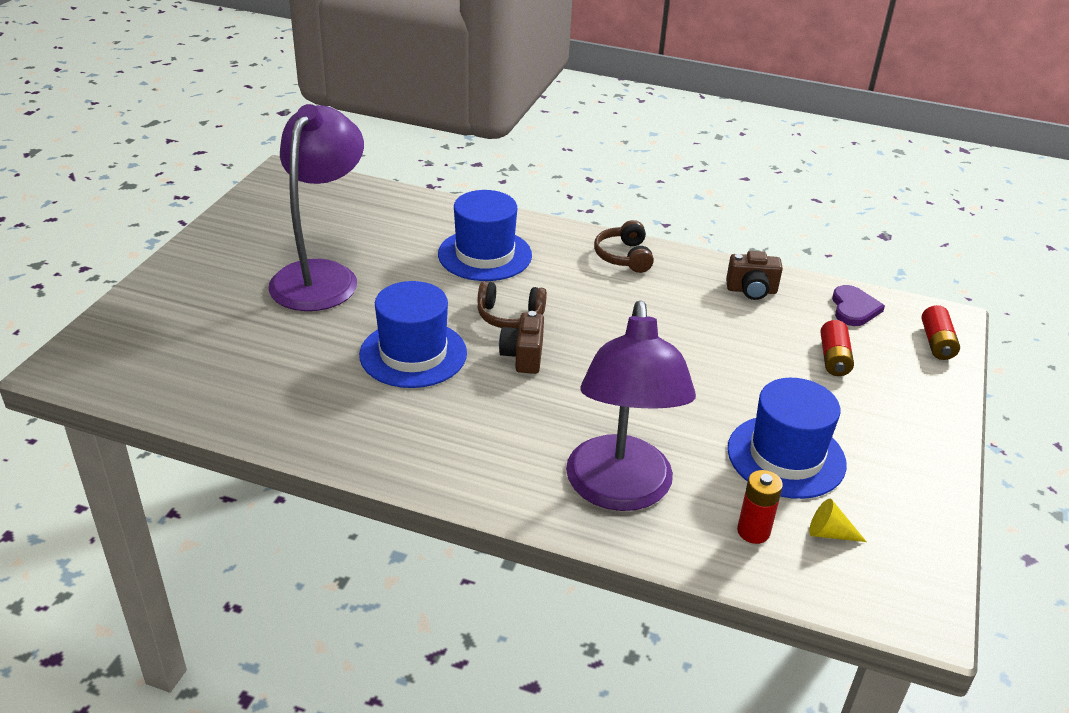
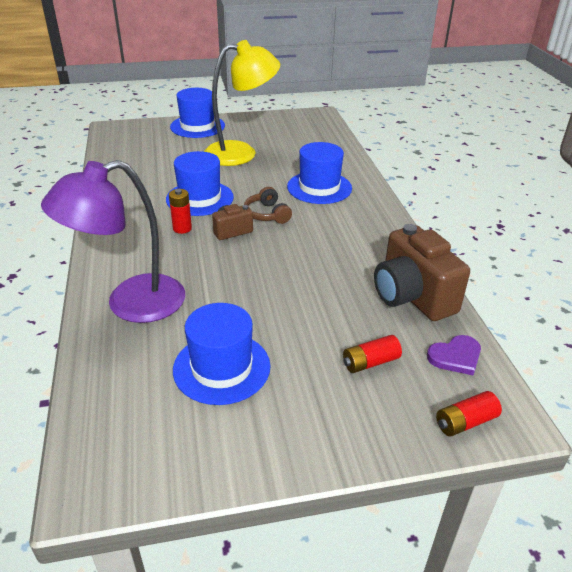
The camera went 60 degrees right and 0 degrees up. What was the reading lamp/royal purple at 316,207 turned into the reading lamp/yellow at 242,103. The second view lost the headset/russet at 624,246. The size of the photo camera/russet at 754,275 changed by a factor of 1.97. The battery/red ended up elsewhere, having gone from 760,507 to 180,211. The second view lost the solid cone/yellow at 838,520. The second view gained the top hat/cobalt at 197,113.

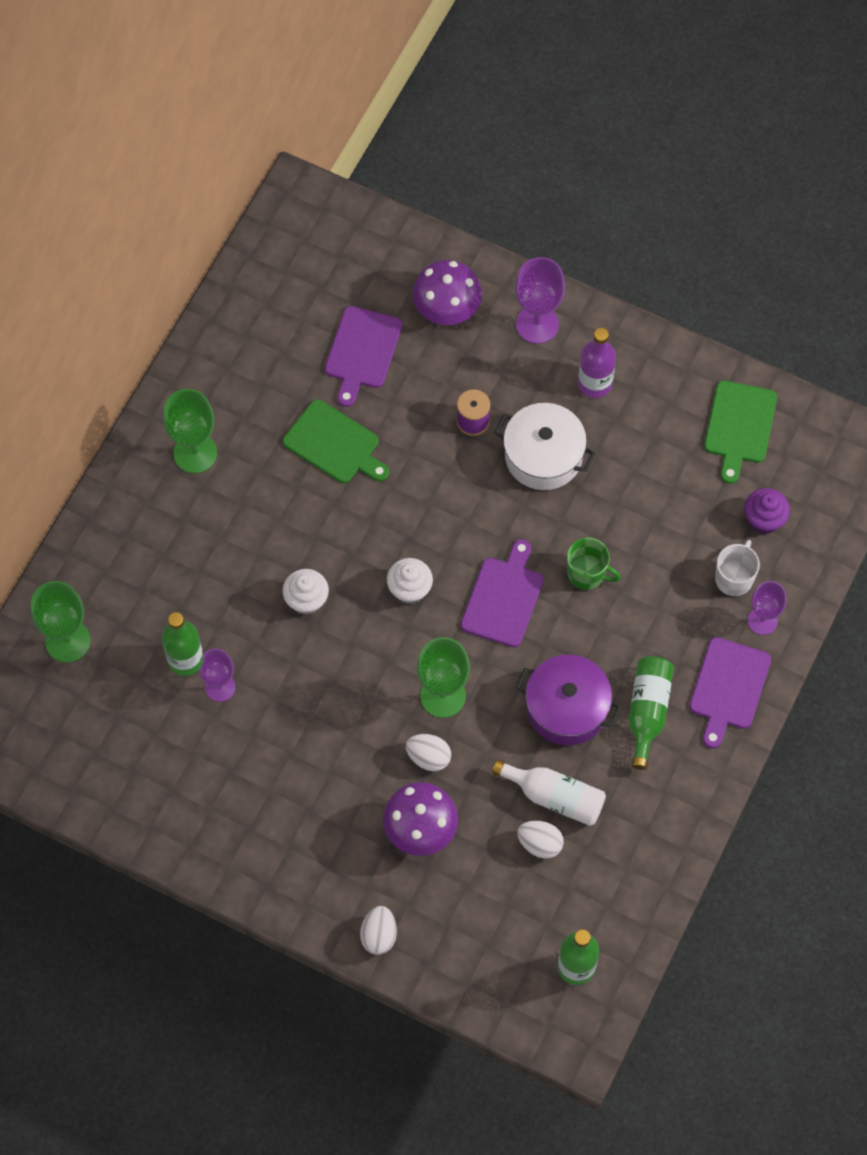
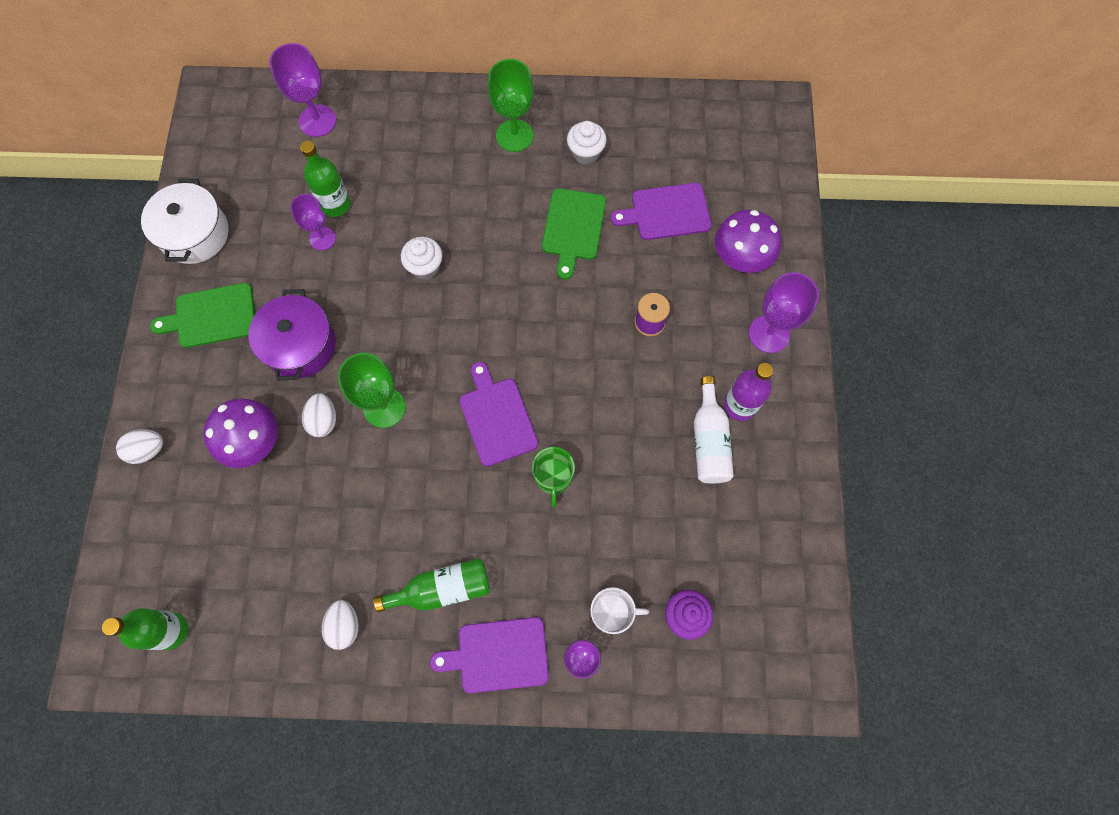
The camera went 65 degrees right and 5 degrees up. The chopping board/emerald ended up elsewhere, having gone from 740,432 to 202,315. The stockpot/white ended up elsewhere, having gone from 545,446 to 185,221. The chopping board/royal purple at 502,593 ended up facing another way, 105 degrees counterclockwise from before. The fairy cake/white ended up elsewhere, having gone from 410,581 to 587,143. What was the chalice/emerald at 61,621 turned into the chalice/royal purple at 302,90. The stockpot/royal purple ended up elsewhere, having gone from 568,700 to 292,334. The flask/white ended up elsewhere, having gone from 549,792 to 714,430. The egg/white ended up elsewhere, having gone from 540,839 to 340,625.

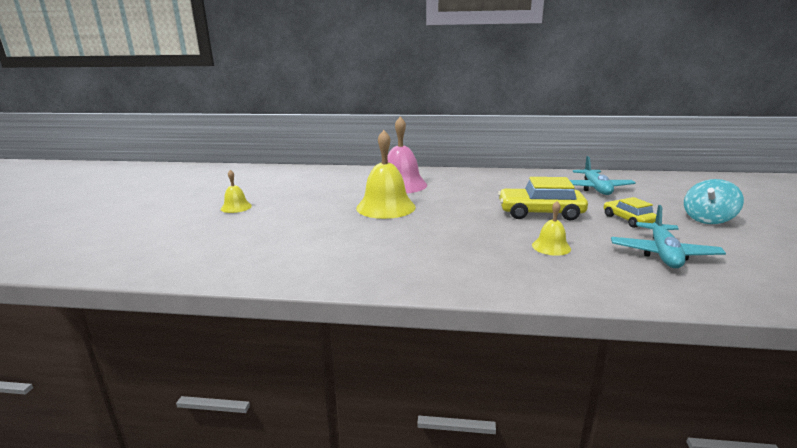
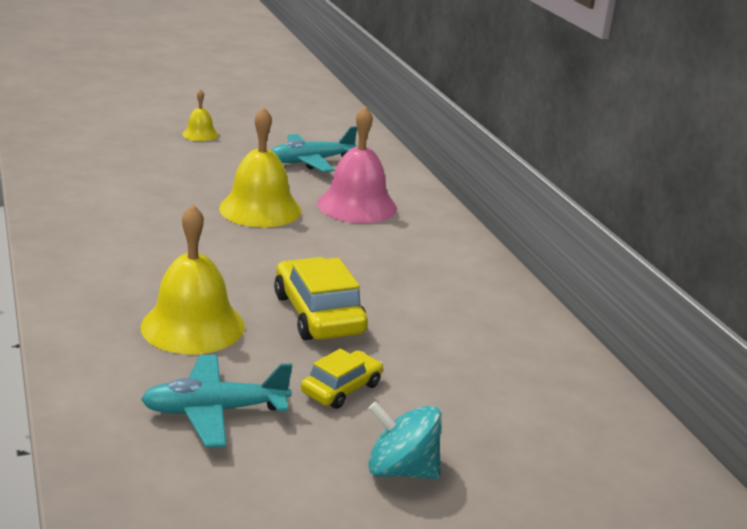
The camera went 60 degrees right and 5 degrees up. The toy plane/teal ended up elsewhere, having gone from 603,175 to 314,149. The size of the bell/yellow at 551,228 changed by a factor of 1.96.

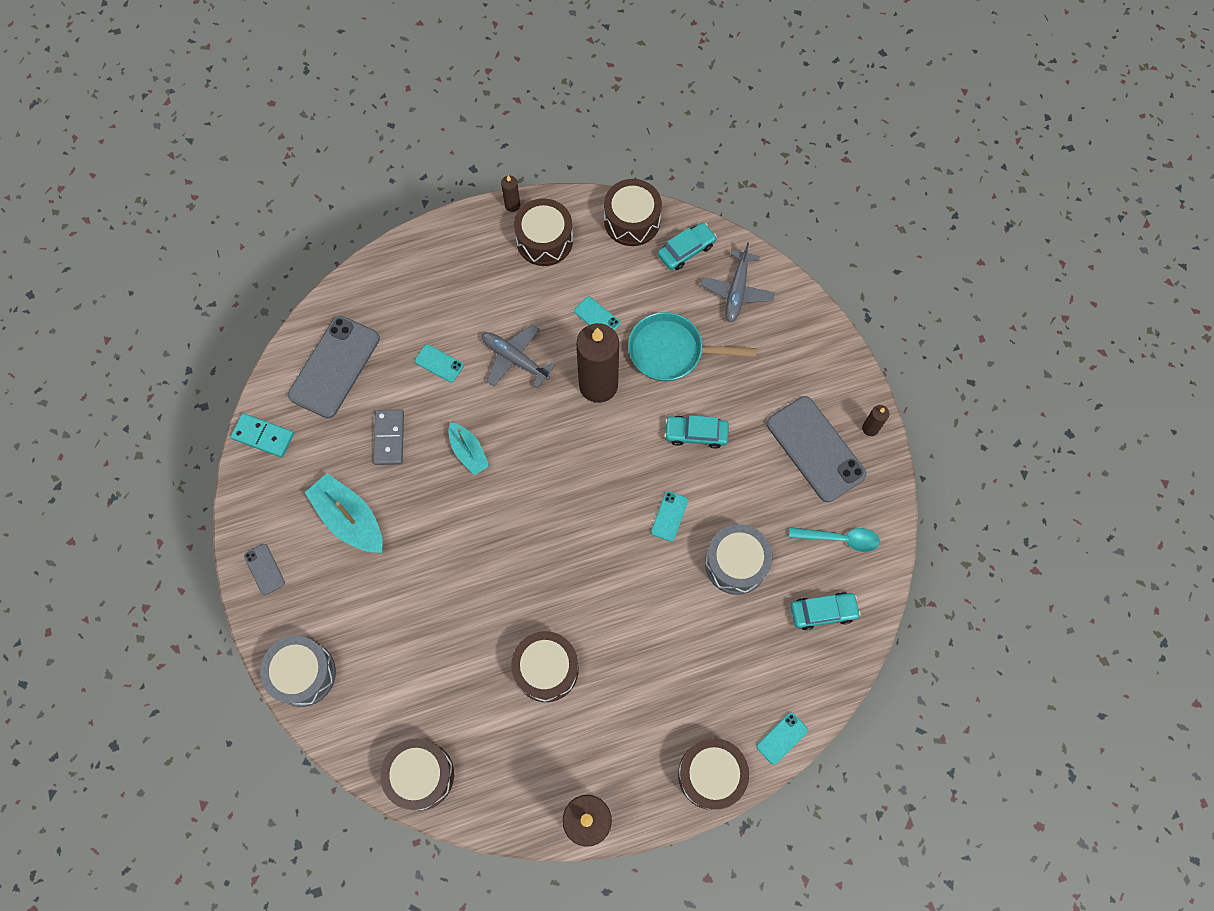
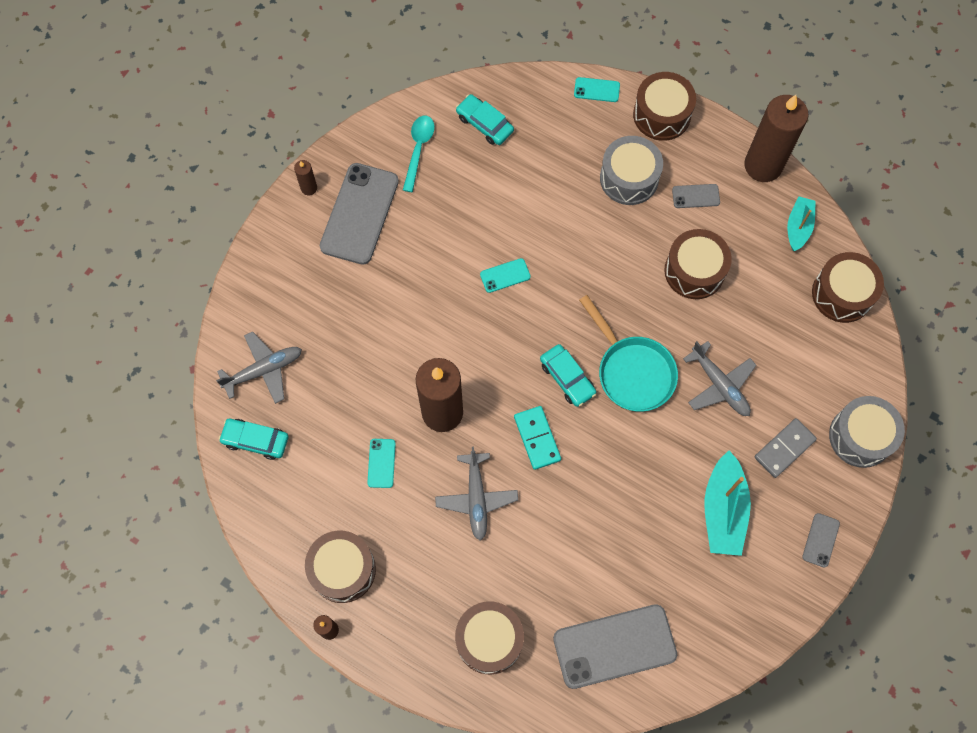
The camera went 130 degrees left and 0 degrees up. The drum/russet ended up elsewhere, having gone from 633,212 to 489,637. The pan/teal ended up elsewhere, having gone from 692,346 to 628,353. The second view lost the smartphone/teal at 439,363. The domino piece/gray ended up elsewhere, having gone from 388,437 to 785,448. The domino piece/teal ended up elsewhere, having gone from 262,435 to 537,438. The toy car/teal ended up elsewhere, having gone from 696,432 to 568,375. The toy boat/teal ended up elsewhere, having gone from 468,448 to 801,223. The drum/gray ended up elsewhere, having gone from 739,559 to 631,170. The spoon/teal at 834,539 ended up facing another way, 45 degrees clockwise from before. The second view gained the smartphone/gray at 696,196. The second view gained the toy plane/gray at 719,378.

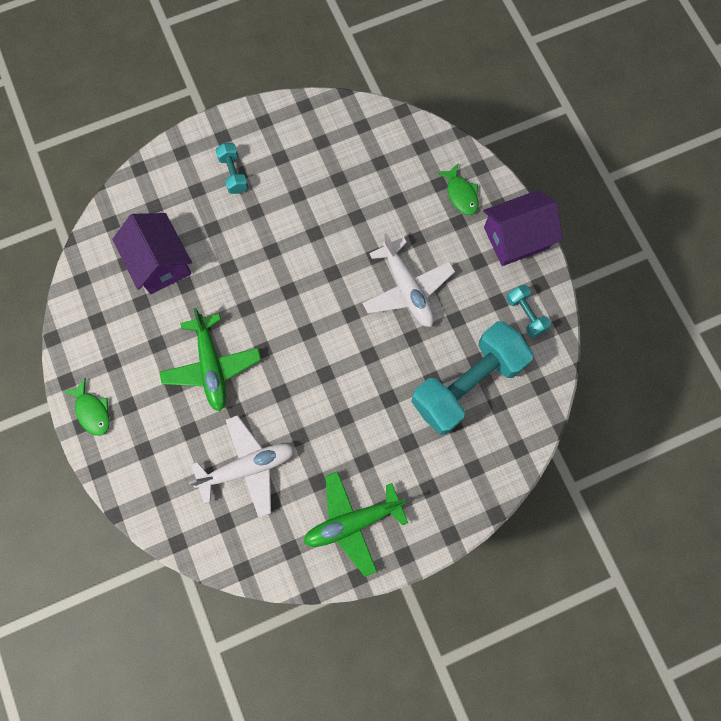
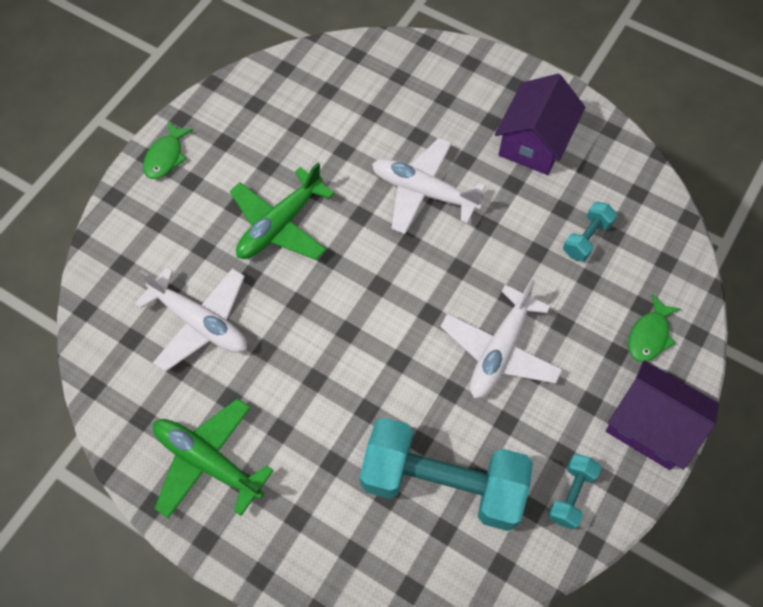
The camera went 55 degrees right and 10 degrees down. The hand weight/teal ended up elsewhere, having gone from 231,168 to 590,232. The house/royal purple ended up elsewhere, having gone from 152,253 to 540,124. The second view gained the toy plane/white at 429,186.

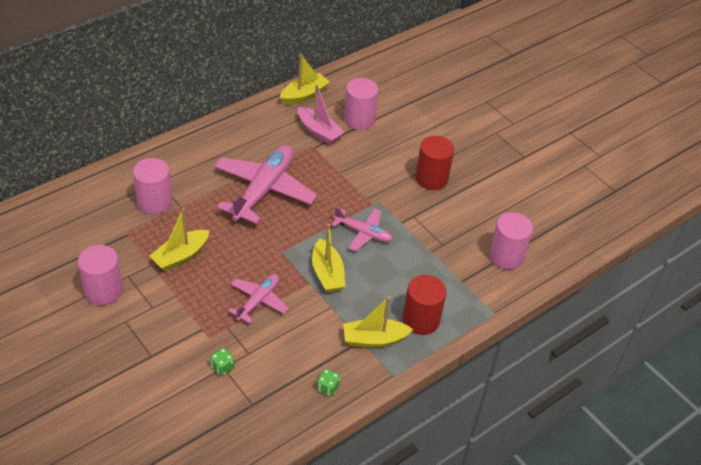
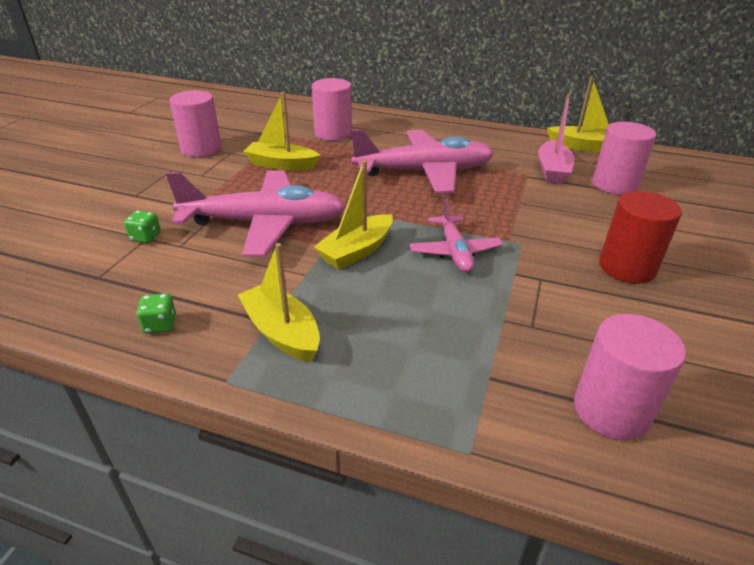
The camera went 60 degrees right and 10 degrees down. The size of the toy plane/rose-pink at 258,299 changed by a factor of 1.84. The second view lost the cylinder shape/red at 424,305.

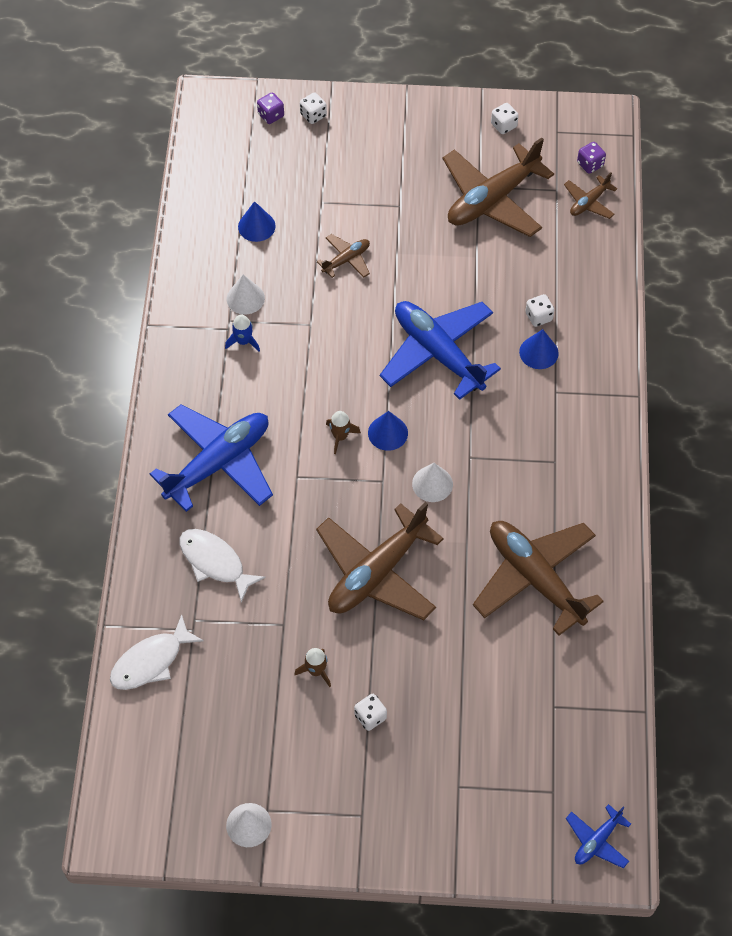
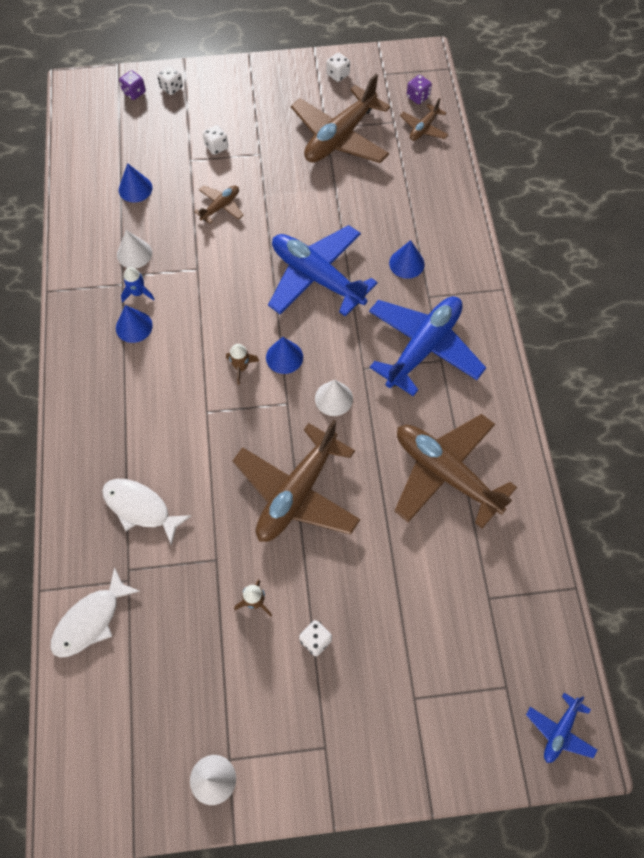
The camera went 10 degrees left and 5 degrees up. The dice/white ended up elsewhere, having gone from 539,310 to 215,140. The toy plane/cobalt ended up elsewhere, having gone from 211,458 to 427,346. The second view gained the solid cone/cobalt at 134,324.

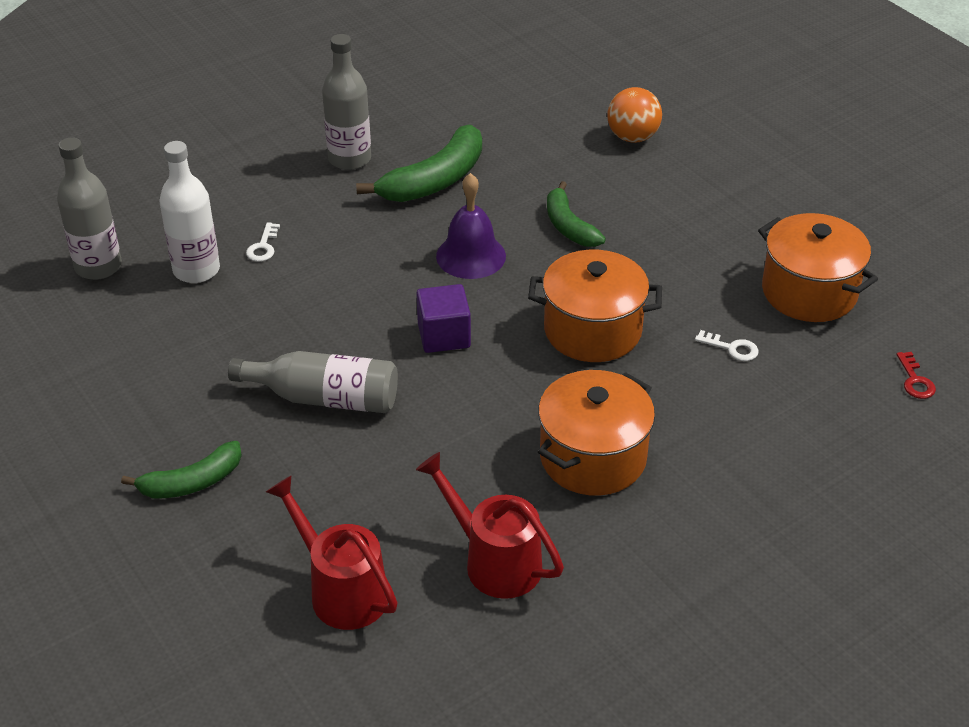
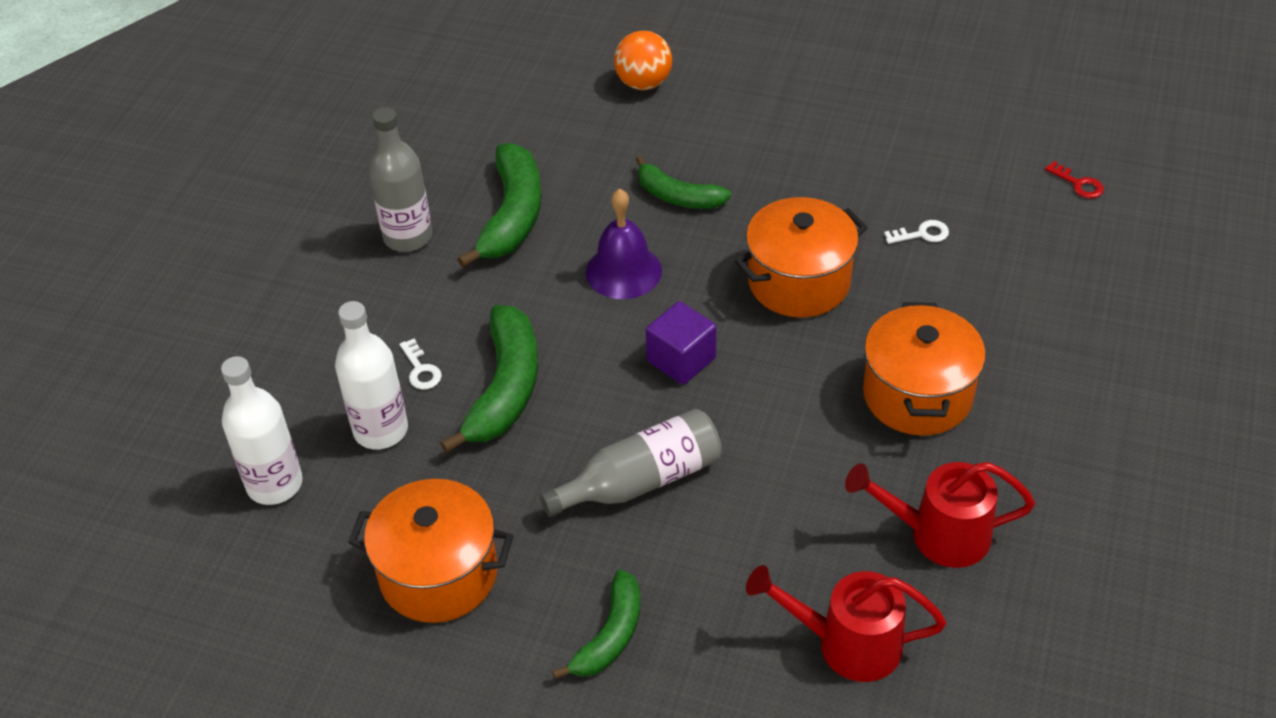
The camera went 35 degrees left and 5 degrees up. What was the flask/gray at 89,208 turned into the flask/white at 262,430. The stockpot/orange-coloured ended up elsewhere, having gone from 818,267 to 431,551. The second view gained the banana fruit/emerald at 489,379.

